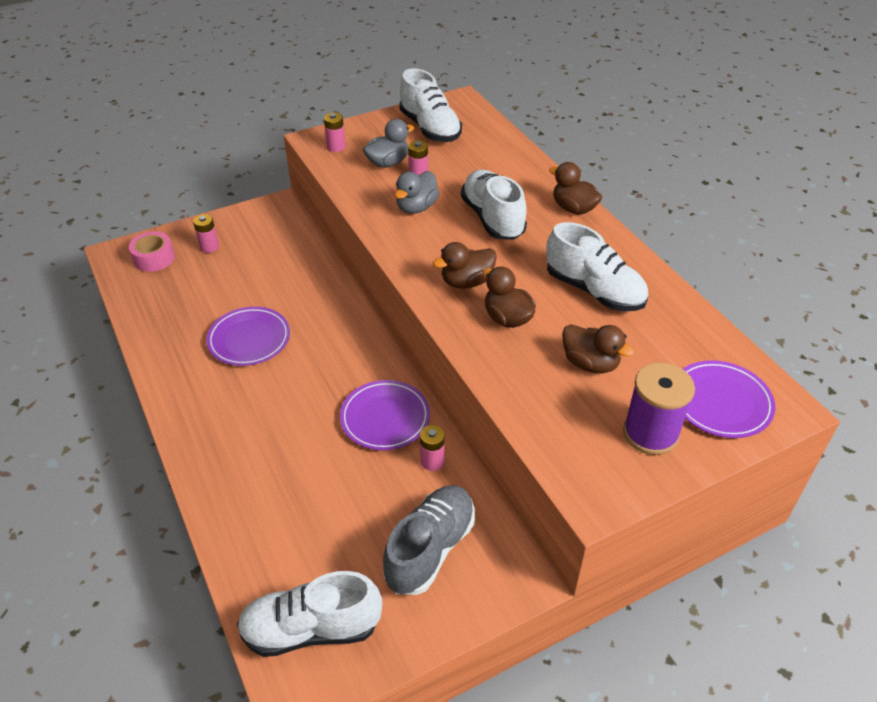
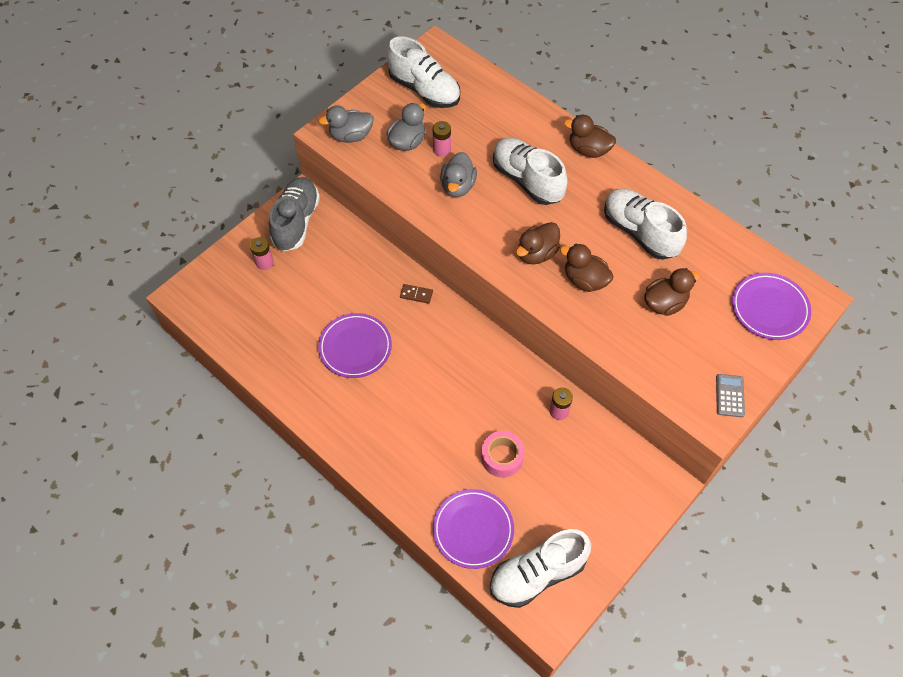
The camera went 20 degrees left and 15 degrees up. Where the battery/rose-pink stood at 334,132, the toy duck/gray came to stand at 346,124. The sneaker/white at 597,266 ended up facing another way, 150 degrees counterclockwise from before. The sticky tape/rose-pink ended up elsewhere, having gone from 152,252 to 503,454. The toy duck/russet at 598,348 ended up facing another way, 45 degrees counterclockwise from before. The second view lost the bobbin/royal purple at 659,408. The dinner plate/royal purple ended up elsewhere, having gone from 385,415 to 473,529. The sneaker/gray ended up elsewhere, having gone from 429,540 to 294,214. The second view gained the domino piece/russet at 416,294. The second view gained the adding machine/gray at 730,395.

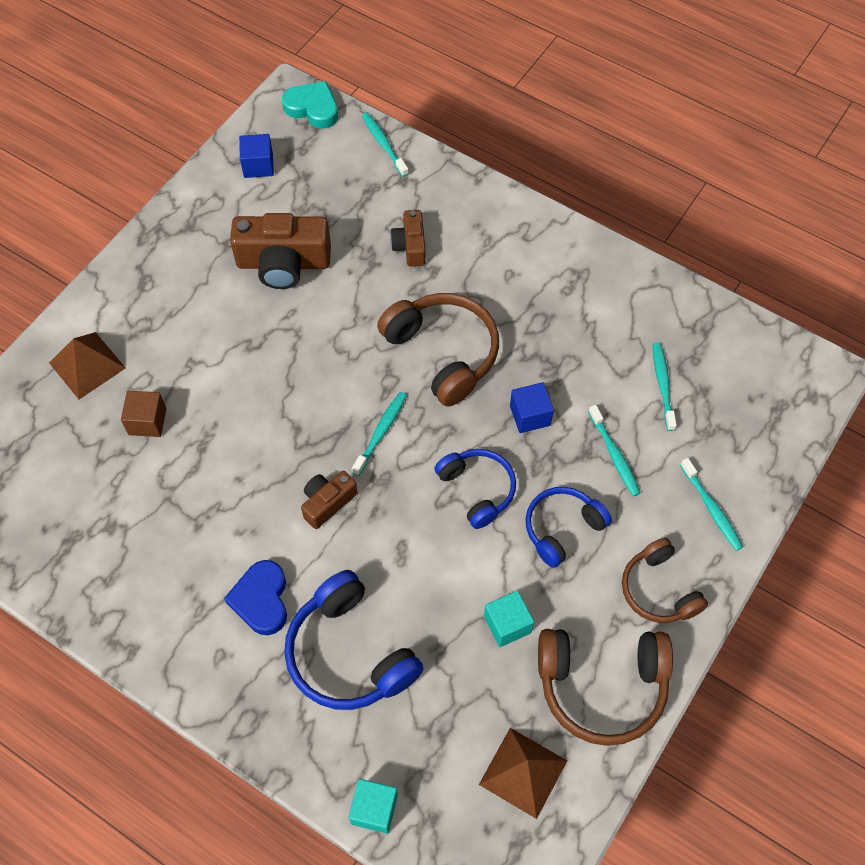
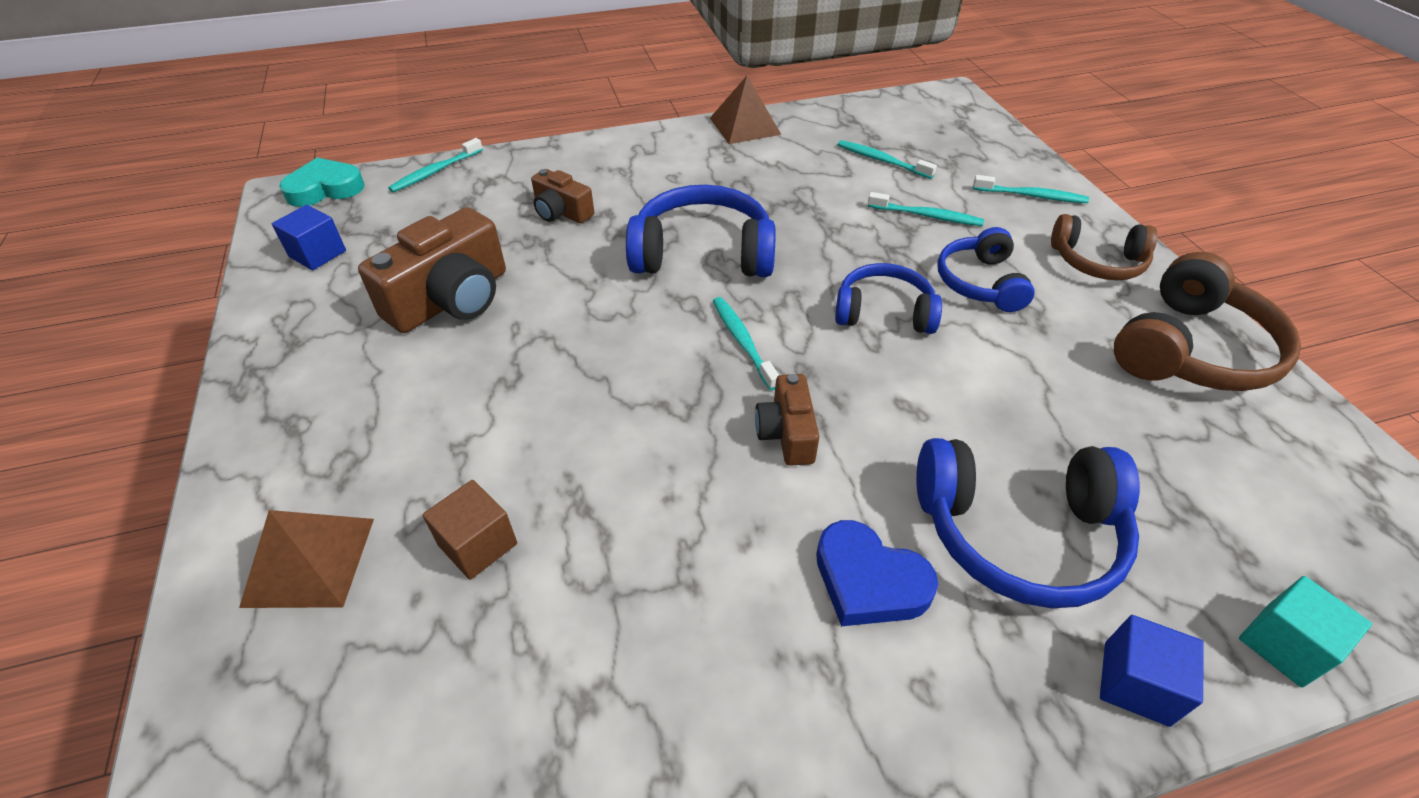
The camera went 50 degrees left and 15 degrees down. The tooth brush/teal at 385,144 ended up facing another way, 60 degrees counterclockwise from before. What was the headset/russet at 438,350 turned into the headset/cobalt at 701,231. The block/cobalt ended up elsewhere, having gone from 532,407 to 1152,671. The second view lost the block/teal at 509,619. The pyramid/russet ended up elsewhere, having gone from 523,773 to 745,110.

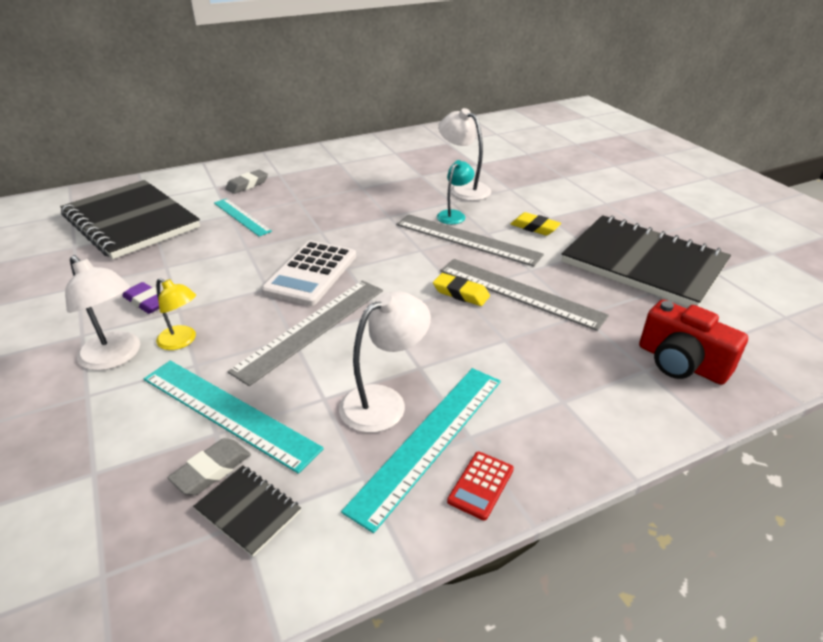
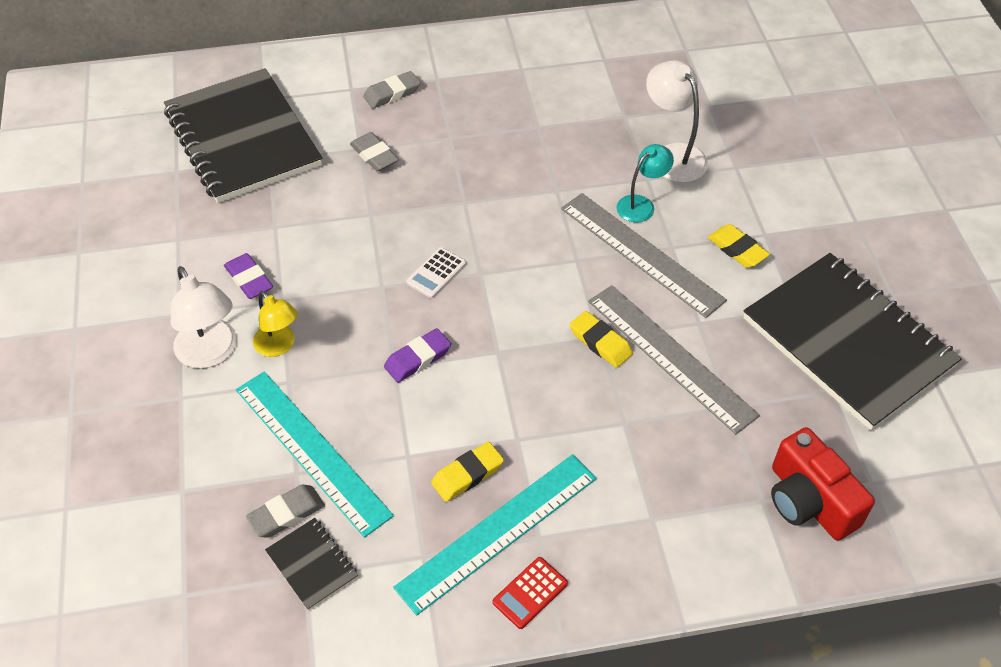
The camera went 15 degrees right and 15 degrees up. Where the measuring stick/teal stood at 243,217, the pencil eraser/gray came to stand at 374,152. The size of the adding machine/white at 308,273 changed by a factor of 0.49. Where the measuring stick/gray stood at 305,333, the pencil eraser/royal purple came to stand at 417,355. Where the reading lamp/white stood at 385,362, the pencil eraser/yellow came to stand at 467,472.

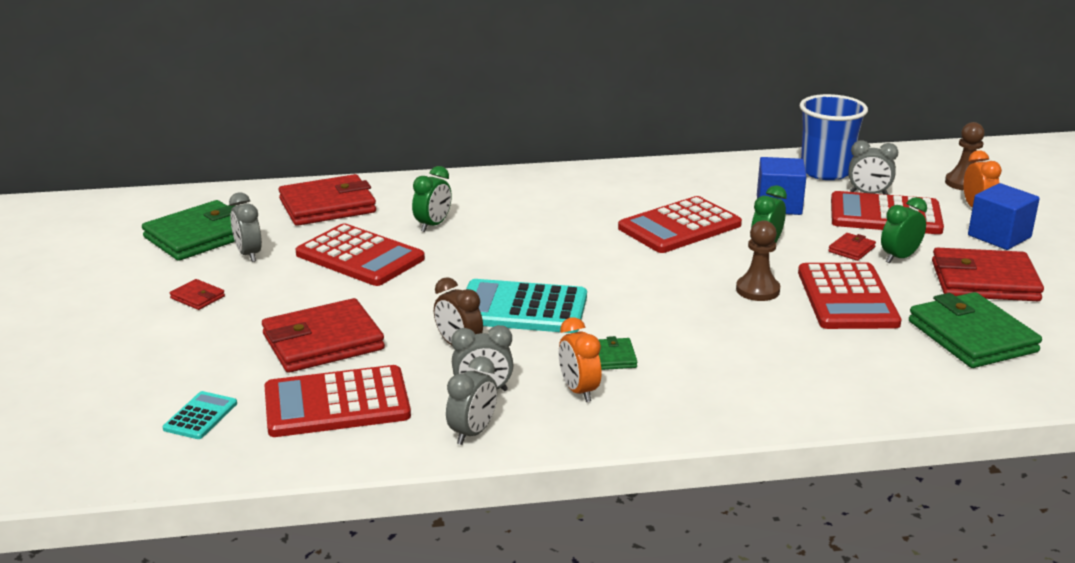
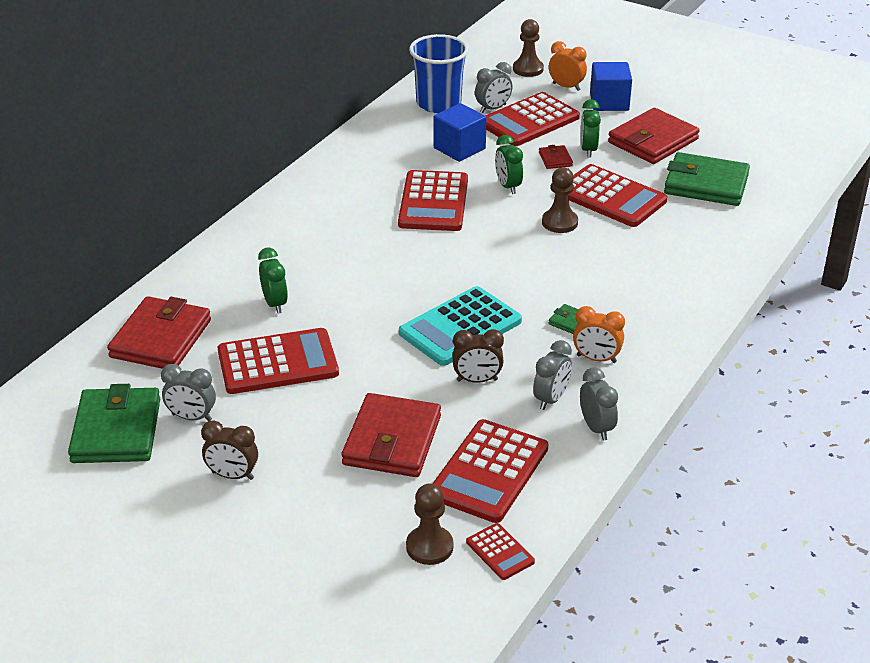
The camera went 50 degrees left and 10 degrees up. Where the card wallet/red stood at 197,294, the clock/russet came to stand at 229,450. Where the adding machine/teal stood at 200,415, the chess pawn/russet came to stand at 429,524. The second view gained the adding machine/red at 500,551.

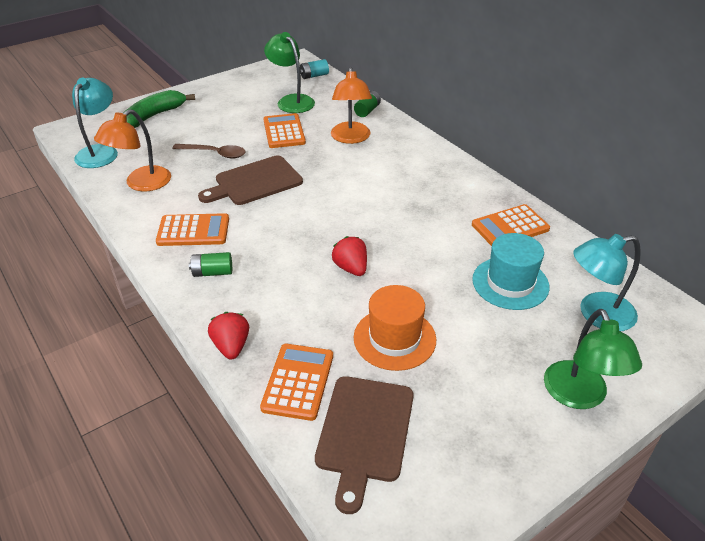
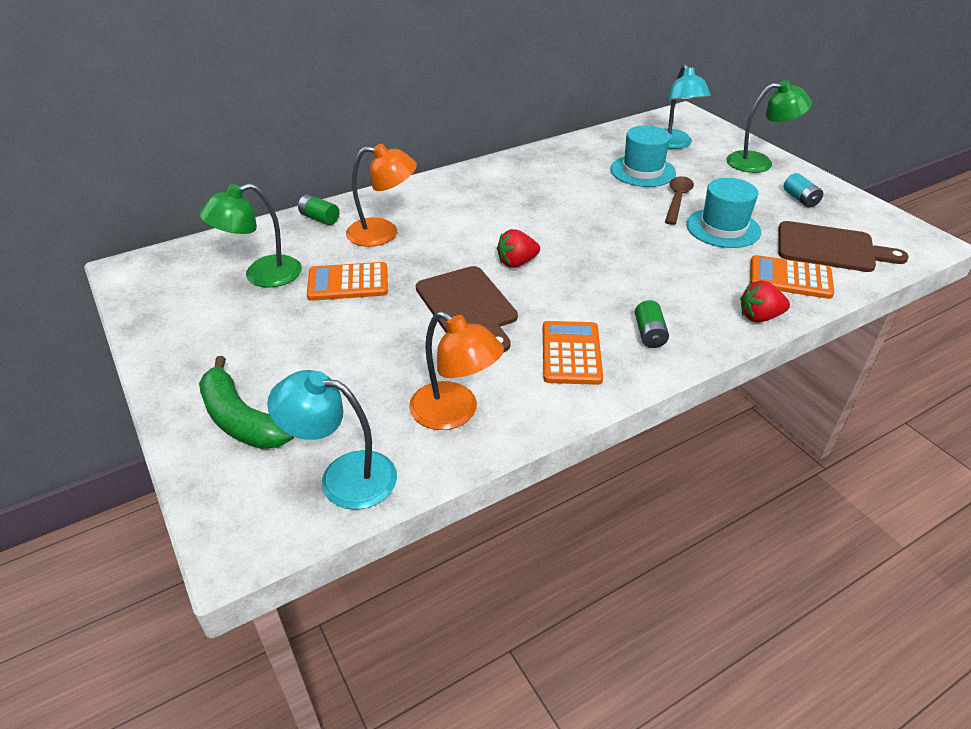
The camera went 85 degrees left and 0 degrees up. The battery/teal ended up elsewhere, having gone from 314,69 to 803,190. The spoon/russet ended up elsewhere, having gone from 209,151 to 679,200. The second view lost the adding machine/orange-coloured at 511,225. The toy strawberry/red ended up elsewhere, having gone from 349,256 to 518,248. What was the top hat/orange-coloured at 395,328 turned into the top hat/teal at 723,213.

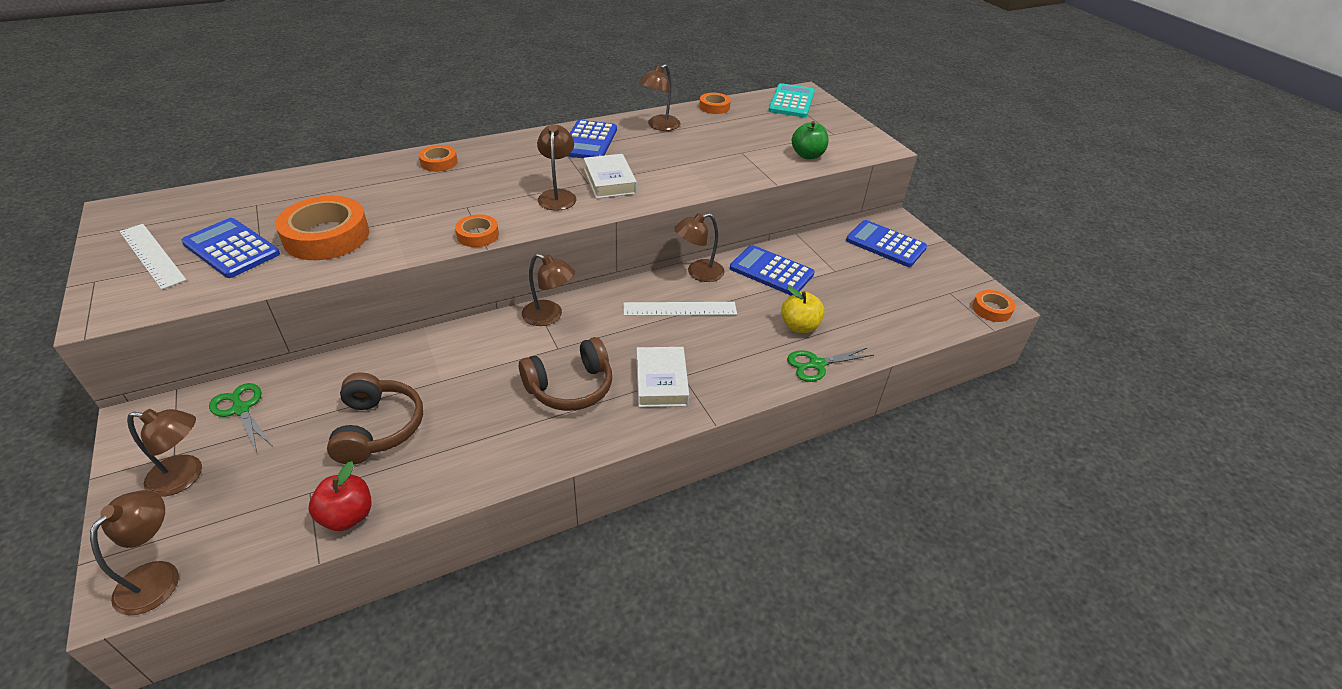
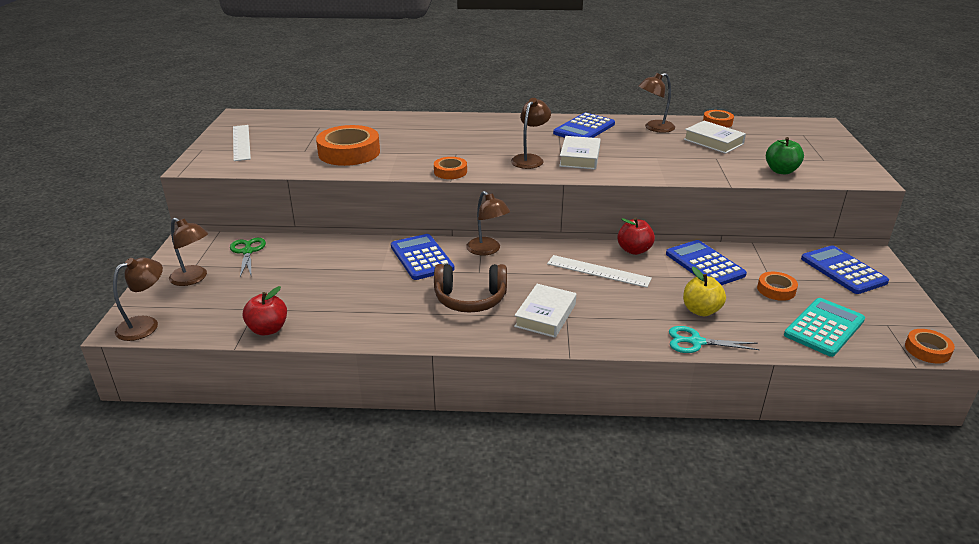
The camera went 30 degrees right and 10 degrees down. The adding machine/teal ended up elsewhere, having gone from 791,100 to 824,327. The sticky tape/orange-coloured ended up elsewhere, having gone from 438,158 to 777,286. Where the reading lamp/russet stood at 699,247, the apple/red came to stand at 636,236. The adding machine/cobalt ended up elsewhere, having gone from 230,248 to 423,257. What was the scissors/emerald at 830,365 turned into the scissors/teal at 714,339. The second view lost the headset/russet at 375,418. The second view gained the hardback/white at 715,137.

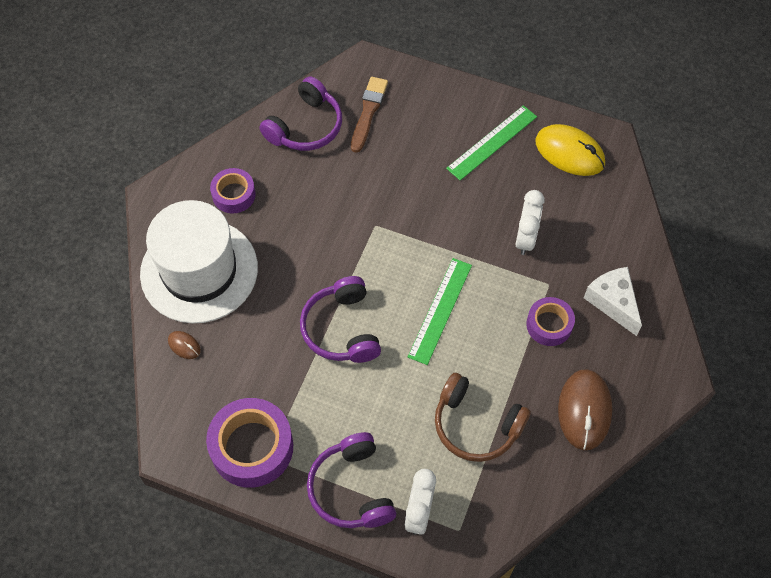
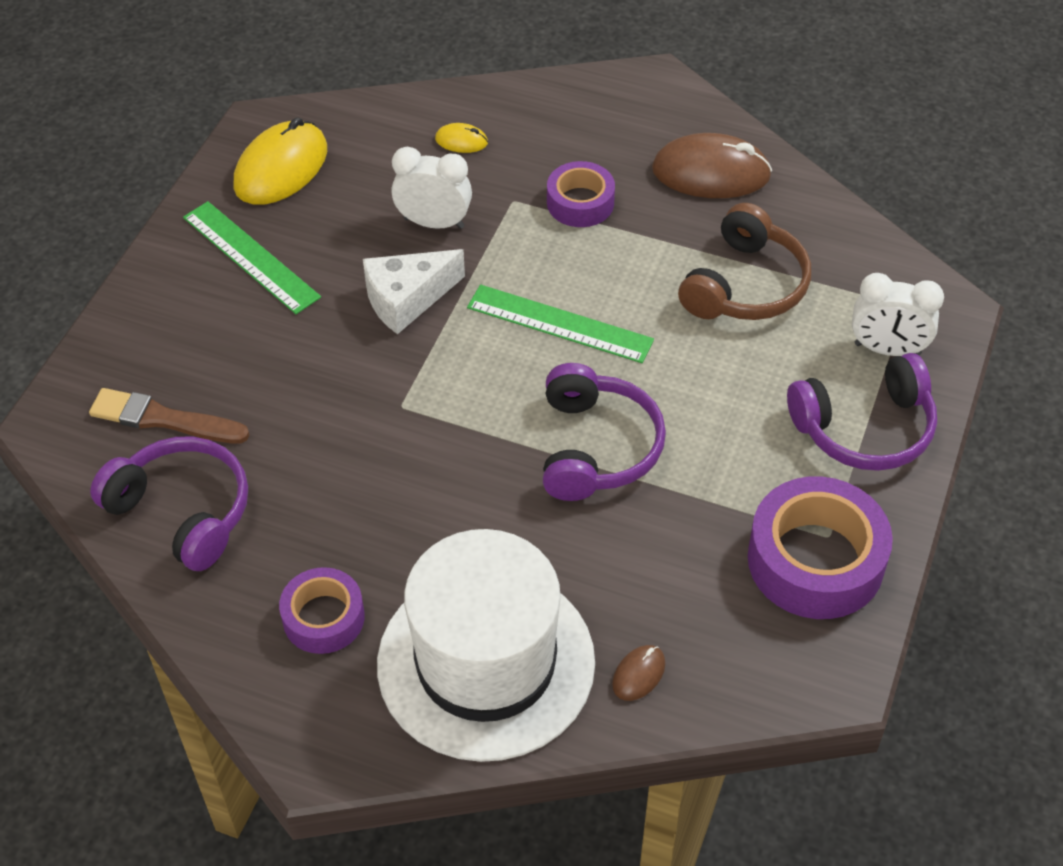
The camera went 90 degrees left and 10 degrees down. The cheese wedge/white ended up elsewhere, having gone from 613,301 to 414,291. The headset/royal purple at 340,319 ended up facing another way, 75 degrees counterclockwise from before. The second view gained the computer mouse/yellow at 461,138.

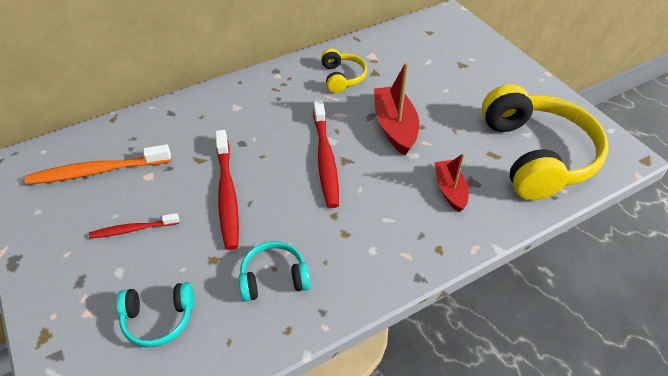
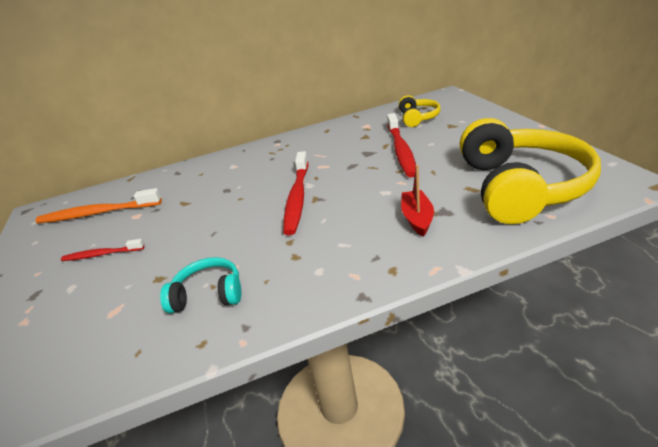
The camera went 15 degrees right and 15 degrees down. The headset/yellow ended up elsewhere, having gone from 344,70 to 420,111. The second view lost the toy boat/red at 396,108. The tooth brush/red ended up elsewhere, having gone from 227,190 to 401,145. The second view lost the headset/teal at 155,314.

